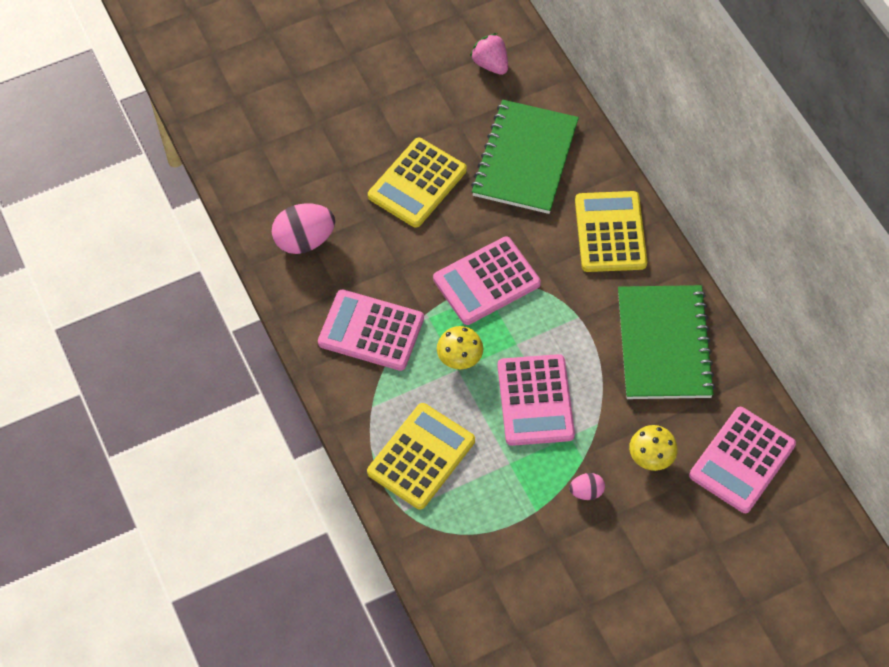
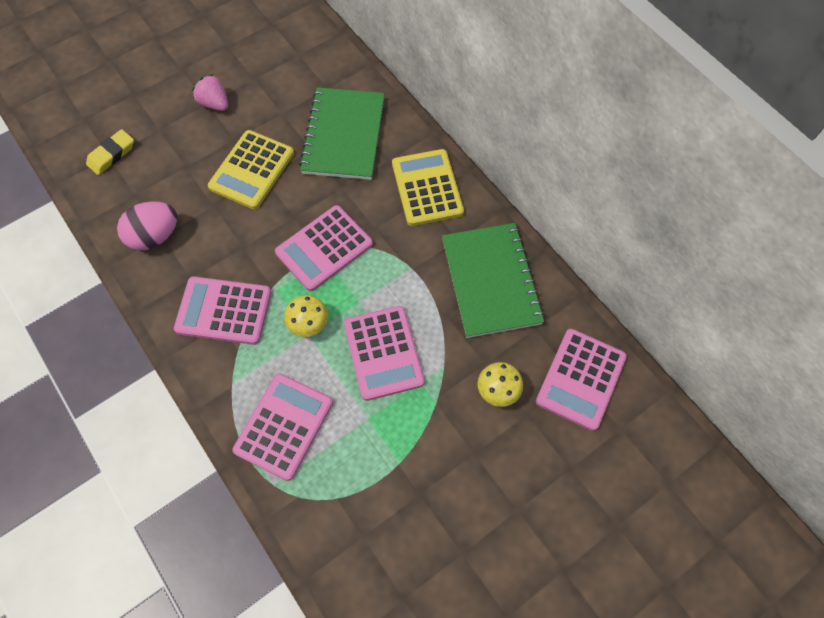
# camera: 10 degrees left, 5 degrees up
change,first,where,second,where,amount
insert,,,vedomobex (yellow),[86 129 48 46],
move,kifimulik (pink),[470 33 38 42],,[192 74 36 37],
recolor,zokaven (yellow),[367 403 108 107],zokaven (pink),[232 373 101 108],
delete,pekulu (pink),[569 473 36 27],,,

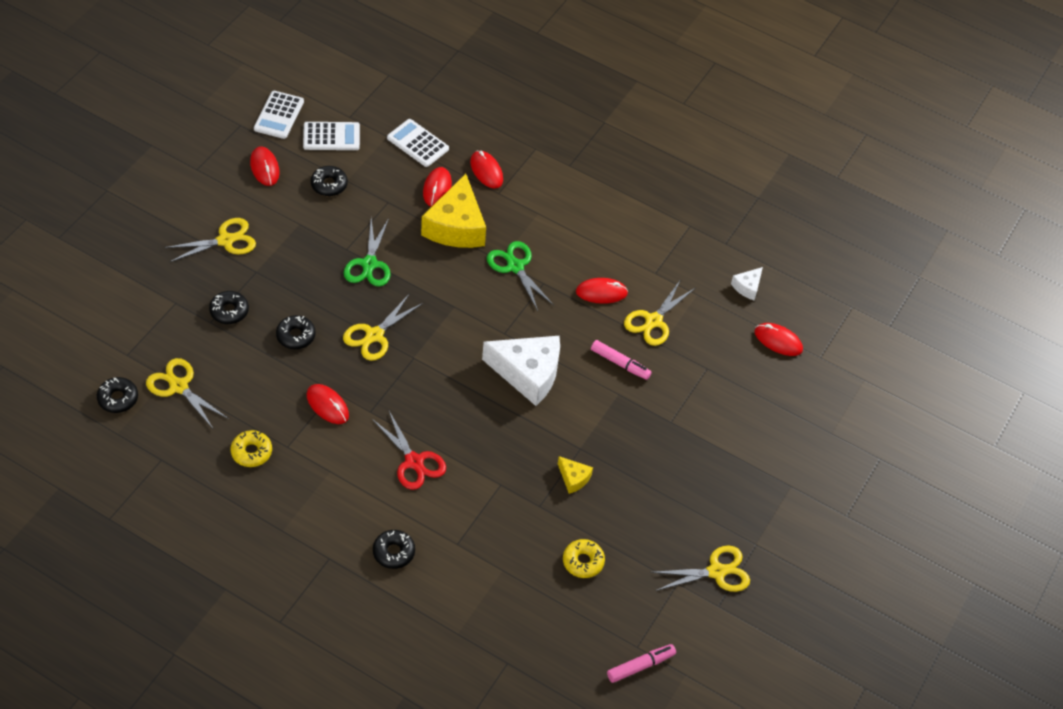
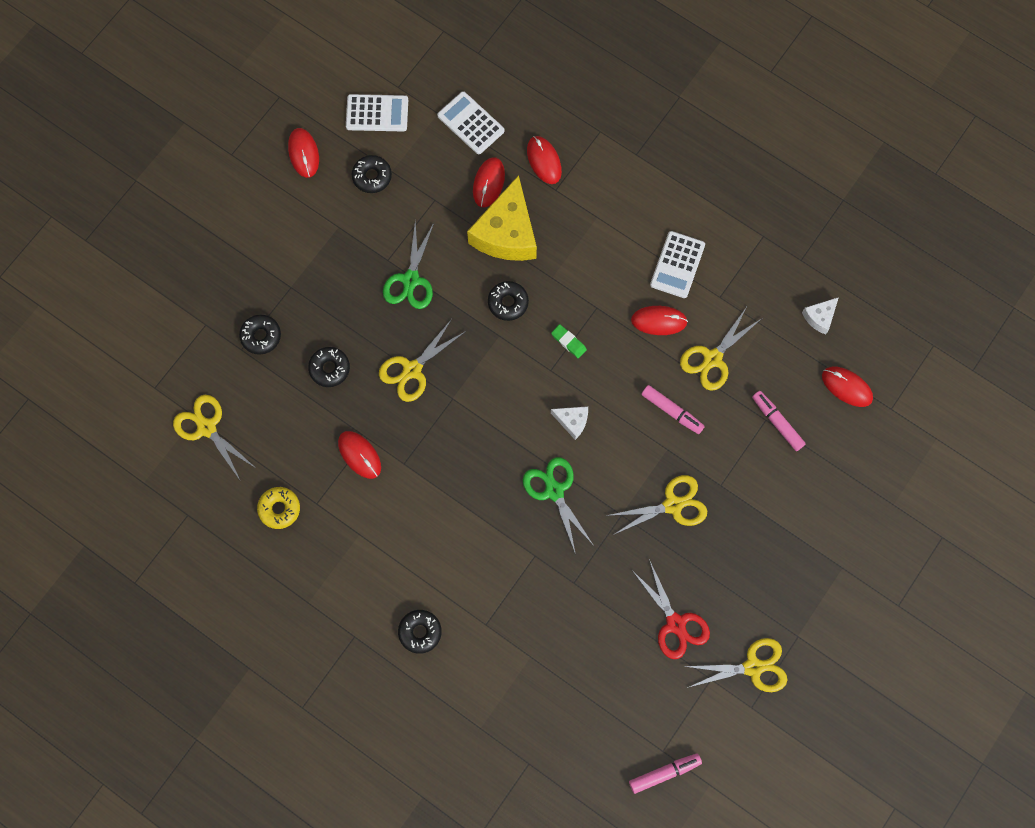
# camera: 10 degrees right, 20 degrees up
change,first,where,second,where,amount
move,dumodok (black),[97 377 41 36],,[488 281 41 40],
move,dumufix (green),[487 241 67 70],,[523 457 71 98],
insert,,,vedomobex (green),[551 324 36 34],
resize,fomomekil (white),[482 336 78 70],,[551 406 37 34],x0.46
move,dumufix (yellow),[164 218 92 44],,[606 475 101 59],
move,dumufix (red),[372 411 74 79],,[631 559 79 100],
move,zokaven (white),[254 91 50 48],,[650 231 55 67],
insert,,,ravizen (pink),[752 391 54 60],
delete,fomomekil (yellow),[558 456 35 38],,,
delete,dumodok (yellow),[563 539 42 39],,,

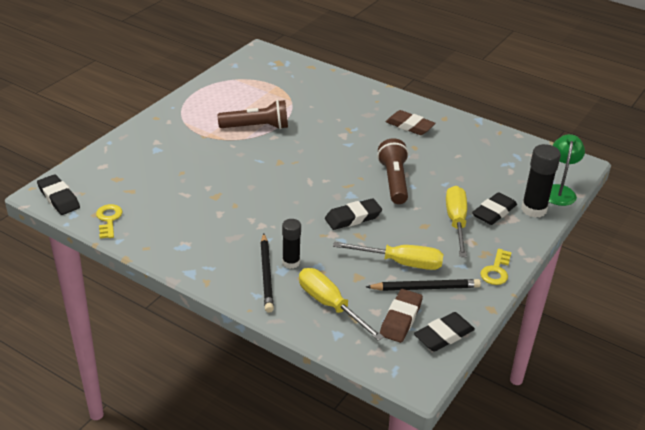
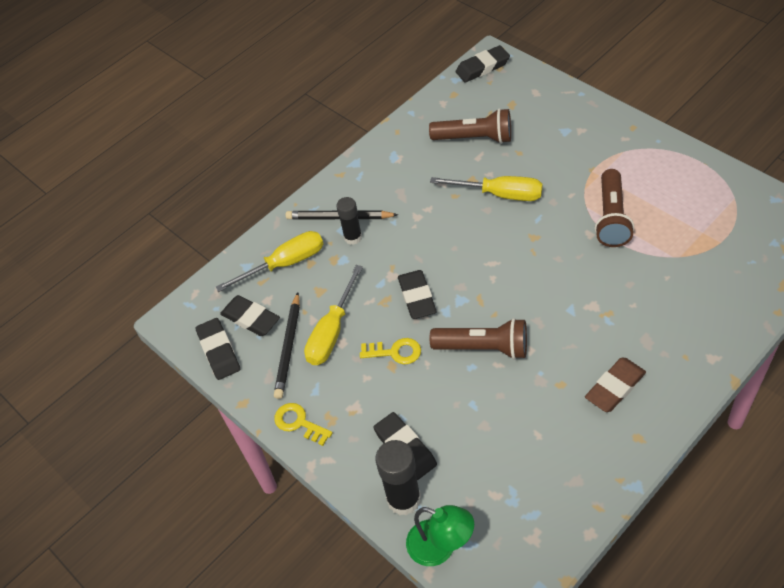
# camera: 110 degrees right, 15 degrees up
change,first,where,second,where,amount
recolor,vedomobex (brown),[380 289 43 54],vedomobex (black),[220 295 60 41],
move,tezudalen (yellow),[96 204 27 34],,[360 338 61 26],
insert,,,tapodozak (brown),[429 108 82 36],
move,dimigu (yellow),[446 186 21 71],,[430 176 113 25],

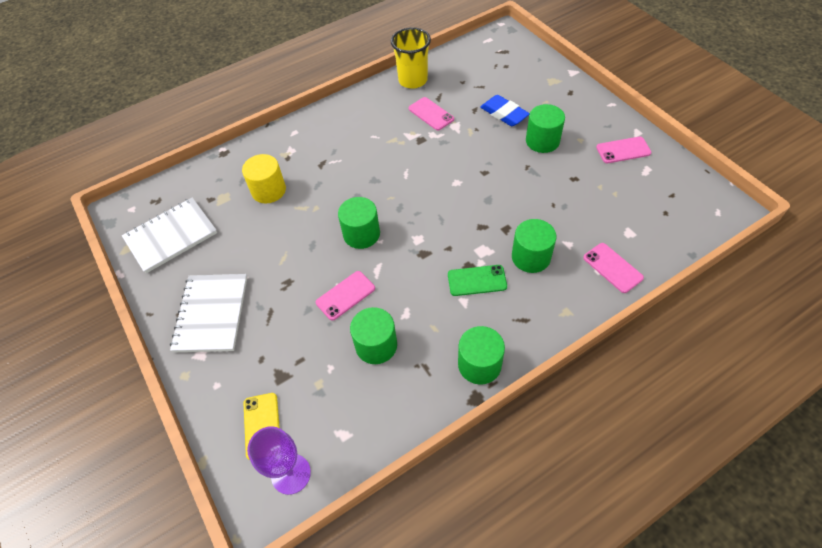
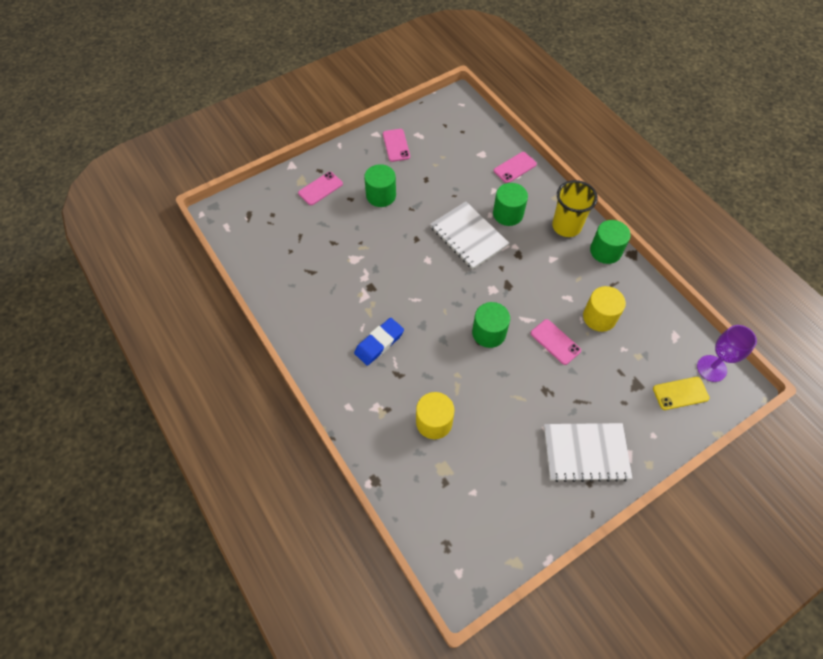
# camera: 95 degrees left, 5 degrees up
change,first,where,second,where,amount
move,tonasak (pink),[409 97 45 33],,[298 172 45 33],
move,vedomobex (blue),[480 95 50 31],,[354 318 50 48],
move,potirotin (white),[122 198 95 75],,[430 202 79 67],
move,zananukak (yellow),[391 27 40 62],,[552 180 46 57],
recolor,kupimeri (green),[350 307 47 57],kupimeri (yellow),[583 286 43 46],
delete,tonasak (green),[448 265 59 31],,,

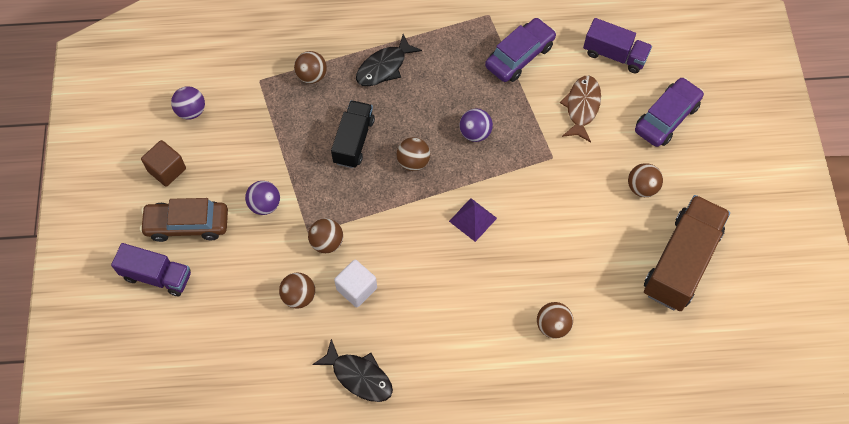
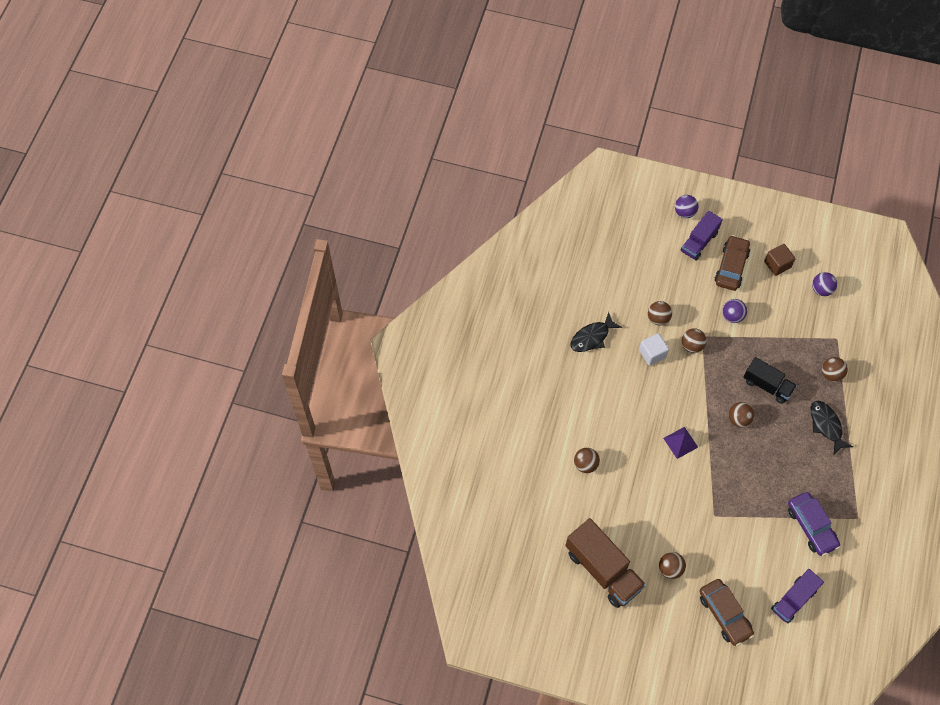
# camera: 110 degrees right, 0 degrees up
change,first,where,second,where,amount
move,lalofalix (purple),[459 109 34 33],,[675 195 23 23],
recolor,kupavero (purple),[635 77 69 70],kupavero (brown),[699 579 55 67],
delete,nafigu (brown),[560 76 41 66],,,

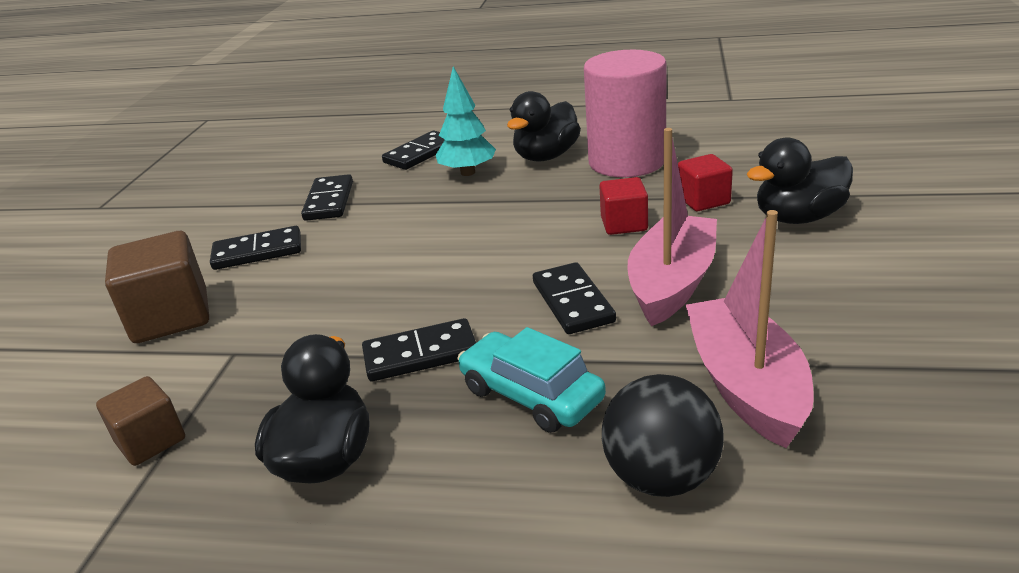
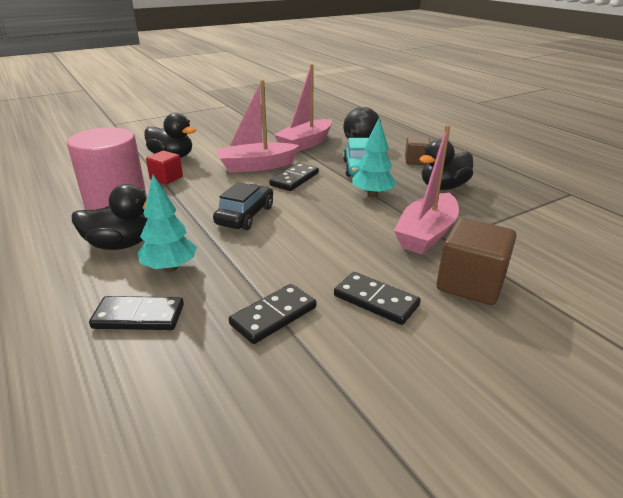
# camera: 135 degrees left, 0 degrees up
change,first,where,second,where,amount
insert,,,kupavero (black),[213 182 60 48],
replace,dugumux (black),[362 318 114 63],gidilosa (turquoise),[352 118 44 80],
insert,,,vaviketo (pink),[394 125 65 129],
move,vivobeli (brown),[96 376 89 90],,[405 136 25 29],
delete,vivobeli (red),[599 177 49 58],,,

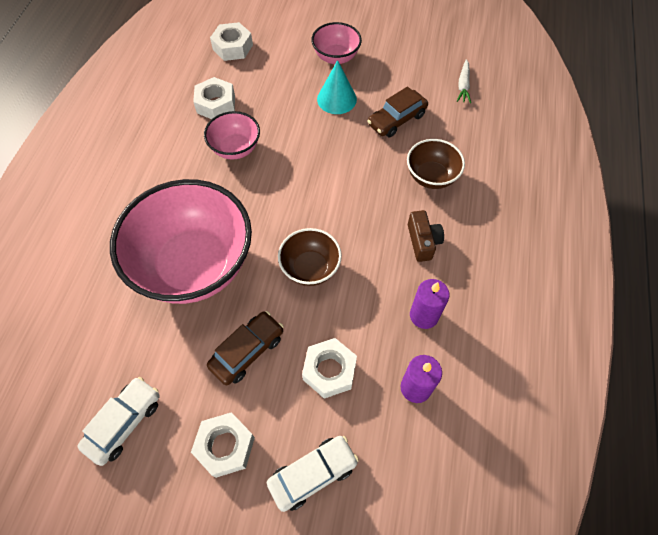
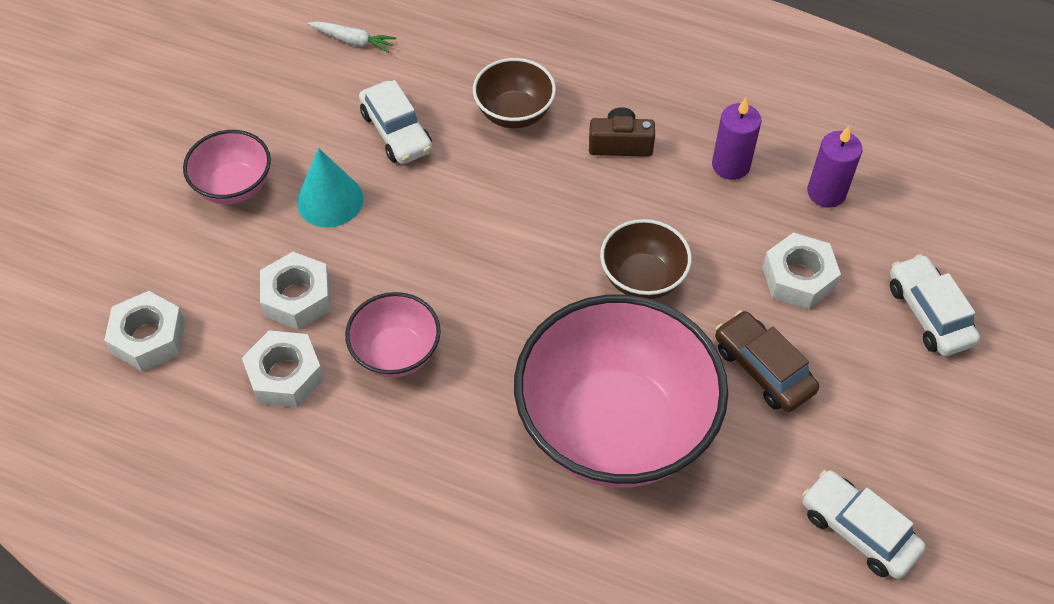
# camera: 80 degrees left, 5 degrees down
change,first,where,second,where,amount
move,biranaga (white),[191 412 64 66],,[260 252 71 78],
recolor,kupavero (brown),[367 87 61 50],kupavero (white),[359 80 74 84],

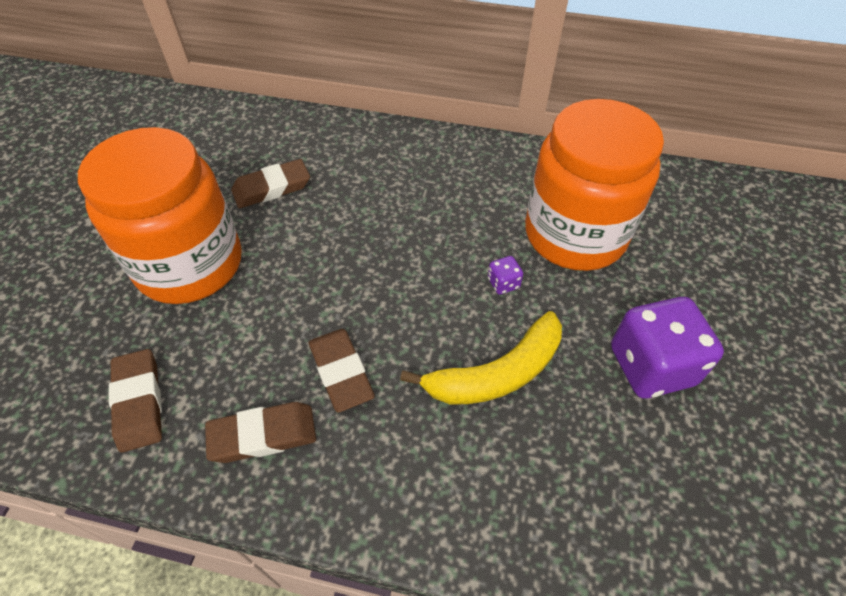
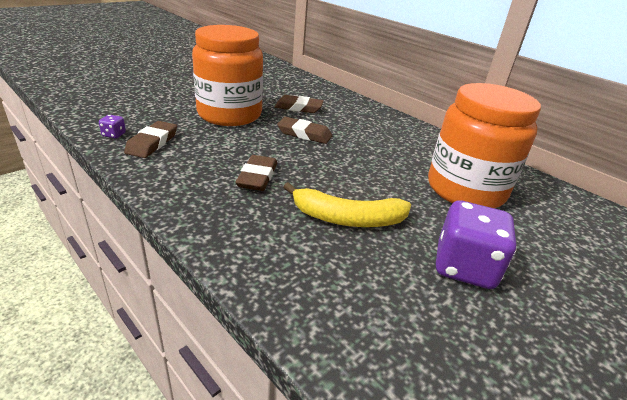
# camera: 30 degrees right, 20 degrees down
change,first,where,second,where,amount
move,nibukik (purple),[488 256 35 39],,[99 115 27 23],
move,vedomobex (brown),[205 402 111 61],,[277 117 55 27],

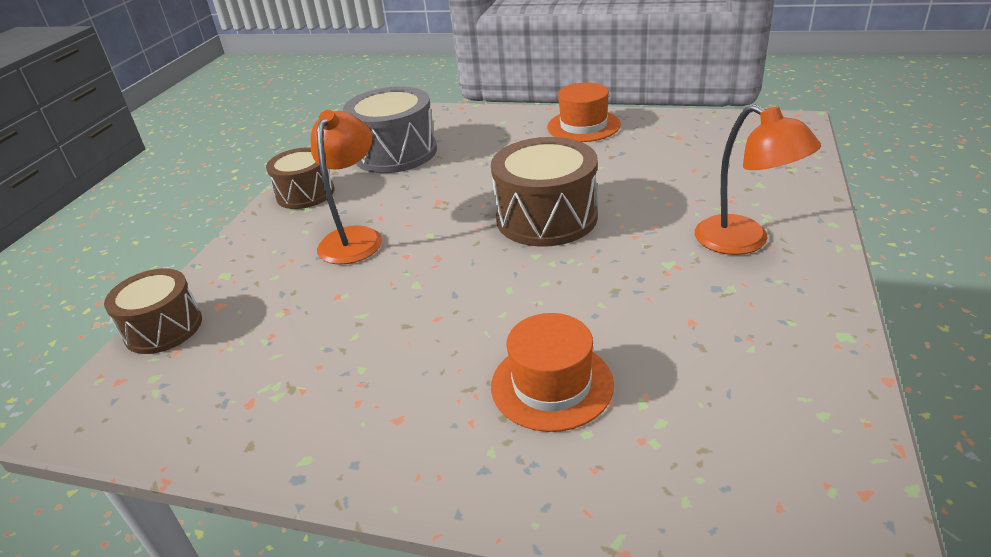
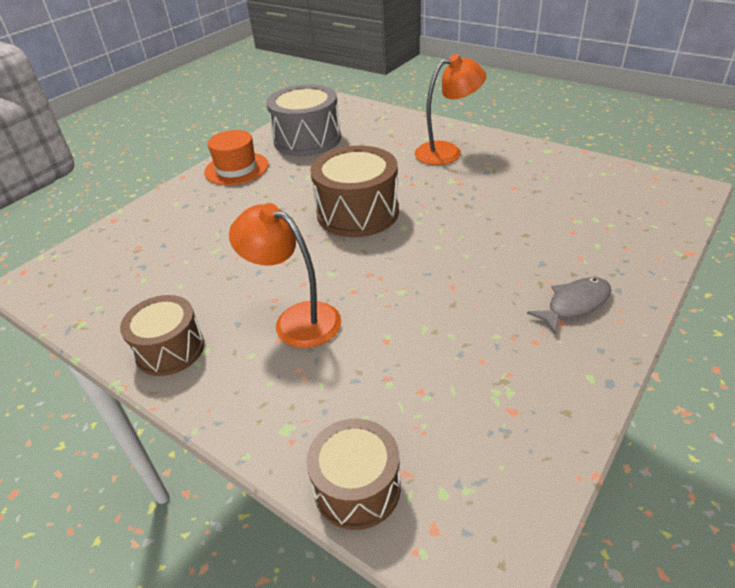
# camera: 70 degrees left, 5 degrees up
change,first,where,second,where,amount
move,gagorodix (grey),[343 86 94 87],,[266 84 75 72],
insert,,,nafigu (grey),[527 277 84 57],
delete,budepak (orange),[491 313 123 119],,,

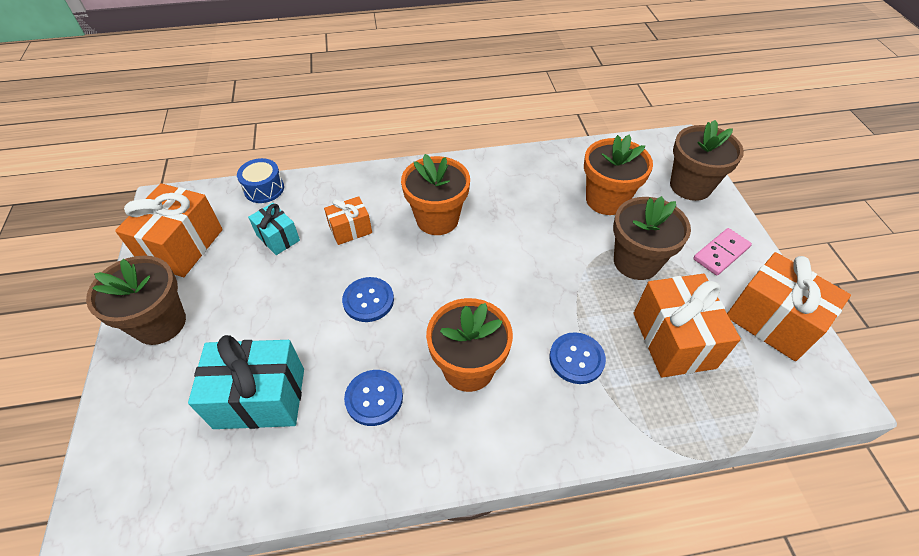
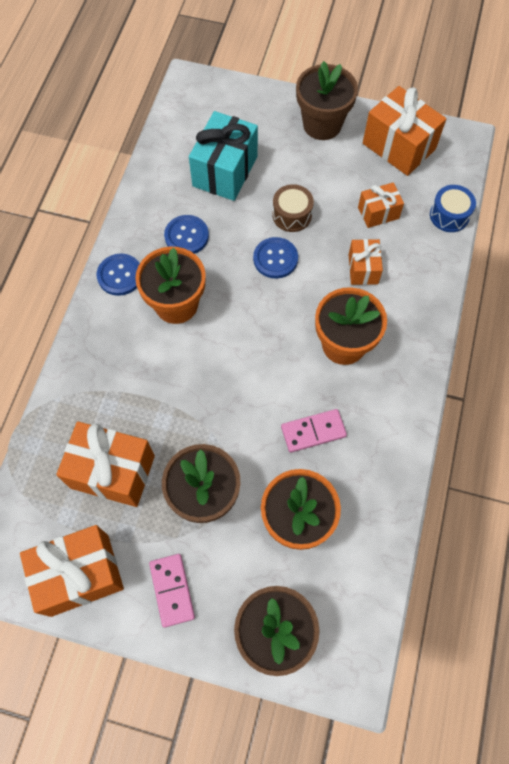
# camera: 115 degrees right, 15 degrees up
change,first,where,second,where,amount
move,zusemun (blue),[549 332 57 52],,[97 254 43 42],
insert,,,gagorodix (brown),[273 184 41 48],
insert,,,dugumux (pink),[281 409 66 44],
recolor,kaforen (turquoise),[248 203 52 52],kaforen (orange),[358 182 46 46],

